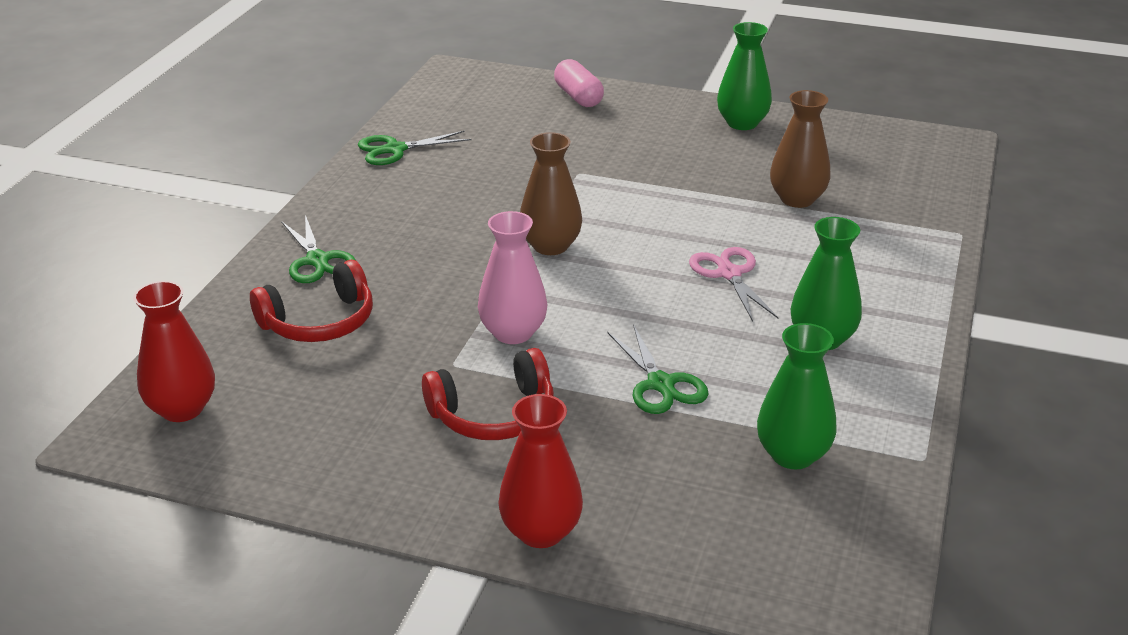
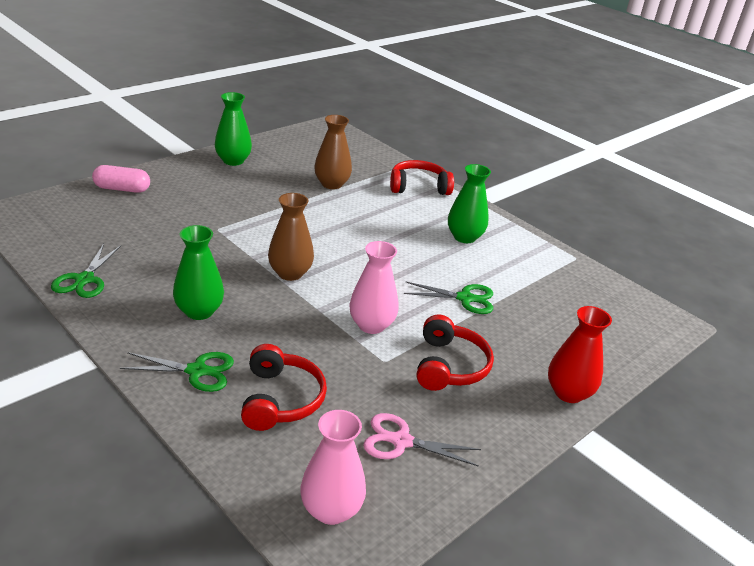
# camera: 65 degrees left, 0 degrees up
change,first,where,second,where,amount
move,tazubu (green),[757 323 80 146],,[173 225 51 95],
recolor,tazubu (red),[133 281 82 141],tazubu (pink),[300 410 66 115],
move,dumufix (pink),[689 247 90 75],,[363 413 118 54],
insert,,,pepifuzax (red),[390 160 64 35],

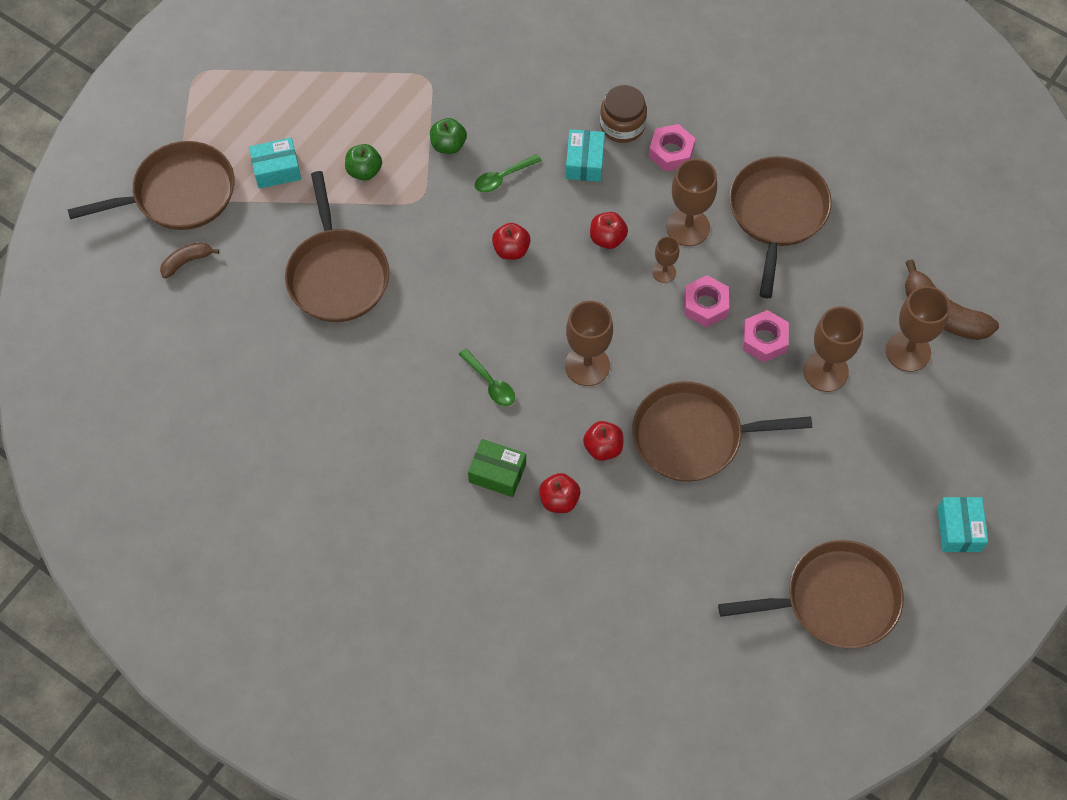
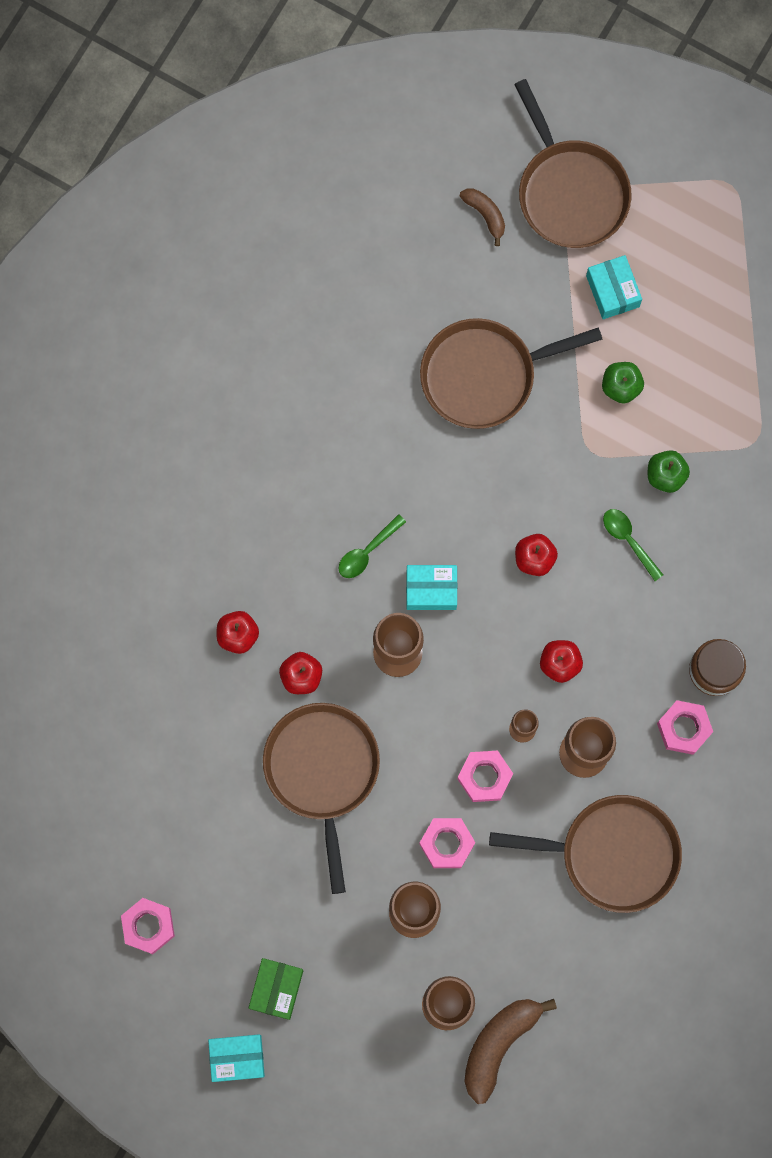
# camera: 85 degrees right, 15 degrees up
change,first,where,second,where,amount
replace,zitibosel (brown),[718 540 186 109],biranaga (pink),[121 898 54 56],
move,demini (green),[468 439 58 58],,[249 958 54 62],
move,demini (turquoise),[566 129 39 53],,[406 565 51 45],

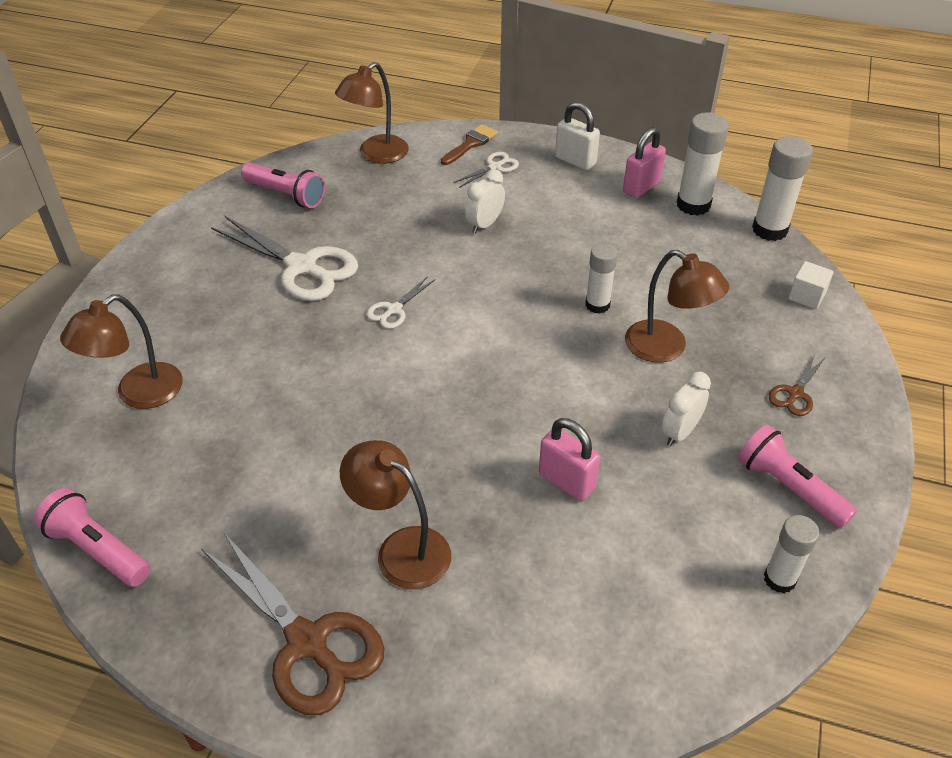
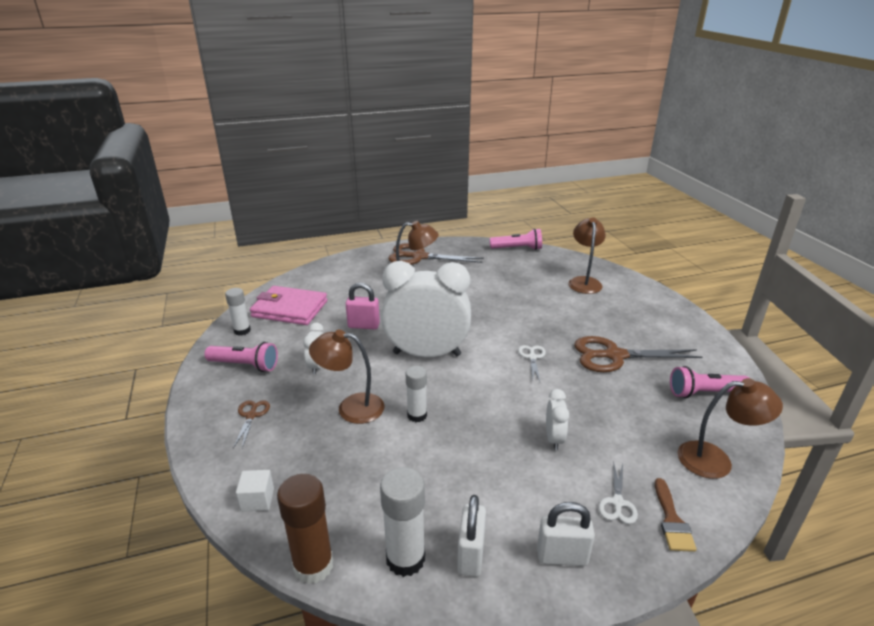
# camera: 145 degrees right, 15 degrees down
change,first,where,second,where,amount
insert,,,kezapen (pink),[250 286 77 39],
recolor,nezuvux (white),[752 136 61 105],nezuvux (brown),[277 474 56 110],
insert,,,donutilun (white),[381 261 90 96],
recolor,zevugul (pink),[623 127 43 71],zevugul (white),[457 495 29 82],
recolor,dumufix (white),[211 216 147 85],dumufix (brown),[574 336 129 36],
rotate,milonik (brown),[335 62 74 102],,[677 378 106 101],90 degrees clockwise

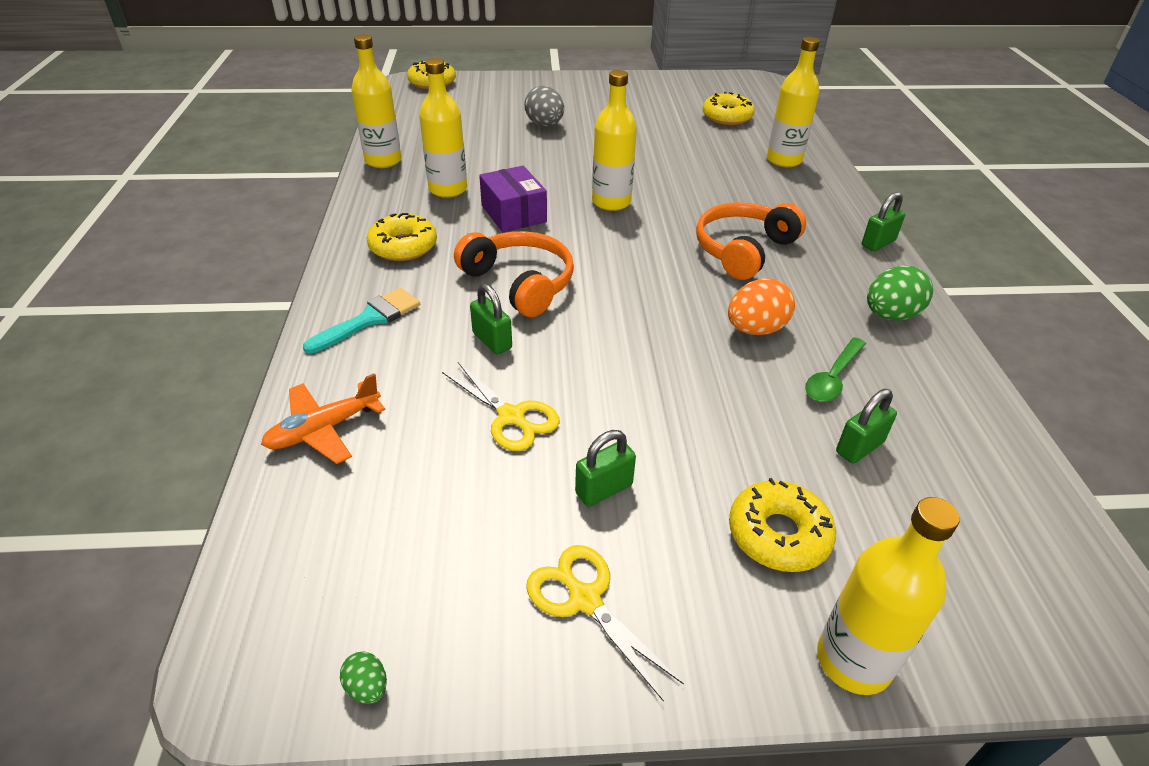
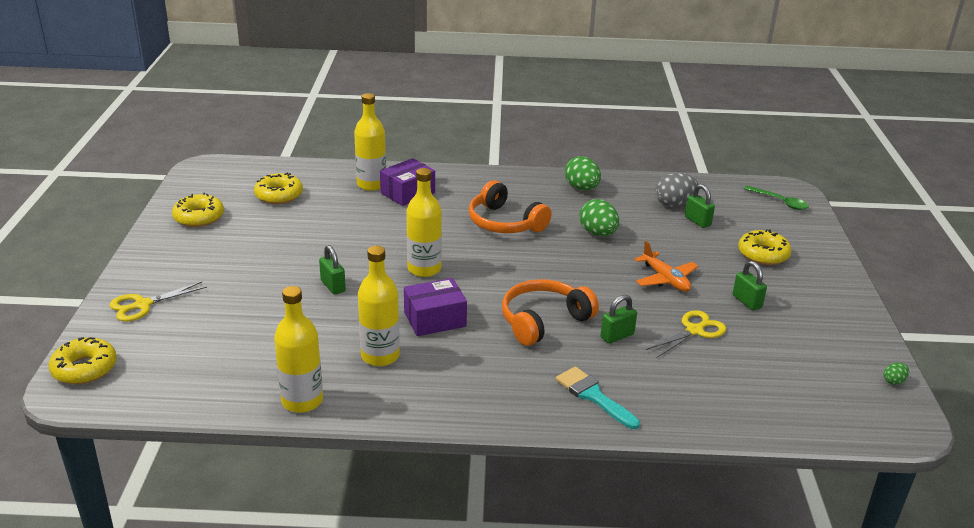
# camera: 85 degrees left, 10 degrees down
change,first,where,second,where,amount
move,dumufix (yellow),[526 545 158 157],,[109 282 98 40],
move,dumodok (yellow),[367 213 70 48],,[172 193 52 34],
move,zevugul (green),[862 192 43 59],,[319 245 27 49],
insert,,,demini (purple),[380 158 55 48],
recolor,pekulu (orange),[728 278 67 57],pekulu (green),[579 199 40 37],
move,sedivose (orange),[261 373 124 91],,[634 241 64 51],
move,pekulu (grey),[524 86 40 40],,[655 173 43 34],
move,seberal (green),[805 337 61 65],,[744 186 65 24],
delete,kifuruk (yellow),[817 497 143 198],,,

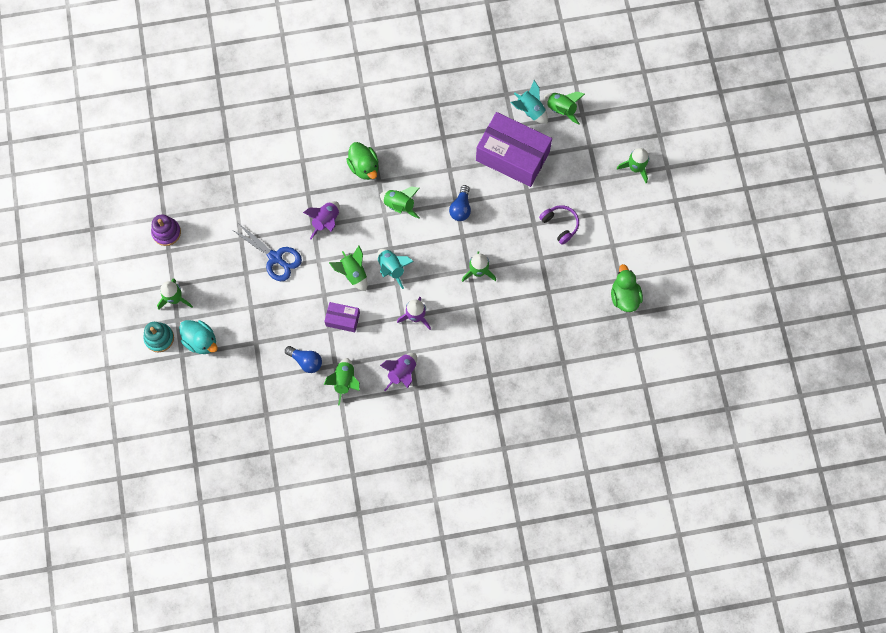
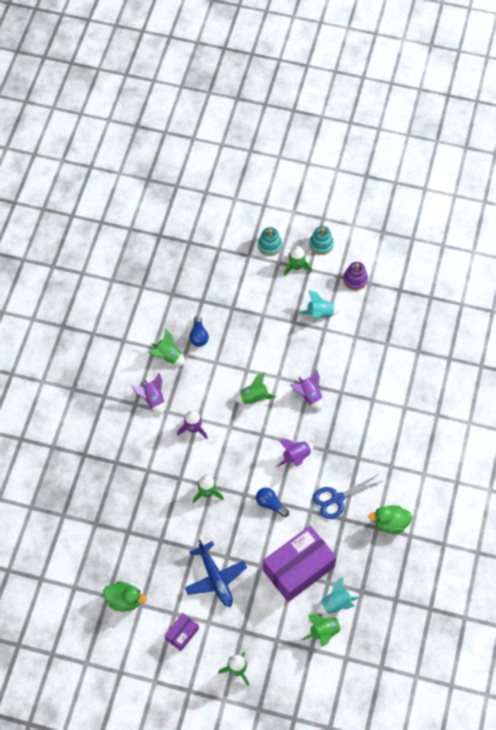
# camera: 115 degrees right, 10 degrees down
change,first,where,second,where,amount
move,demini (purple),[324 302 36 30],,[165 613 34 38],
replace,pepifuzax (purple),[539 205 40 40],sedivose (blue),[185 539 62 68],
rotate,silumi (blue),[285 346 37 27],,[190 316 19 31],60 degrees counterclockwise
recolor,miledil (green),[380 186 40 33],miledil (purple),[277 439 36 28],
move,miledil (turquoise),[377 249 37 40],,[299 290 41 28],
insert,,,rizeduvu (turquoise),[309 226 25 29],
move,dumufix (blue),[231 222 71 59],,[313 474 69 45],
move,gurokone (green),[346 142 33 38],,[368 505 45 28],
delete,gurokone (turquoise),[179 320 39 34],,,

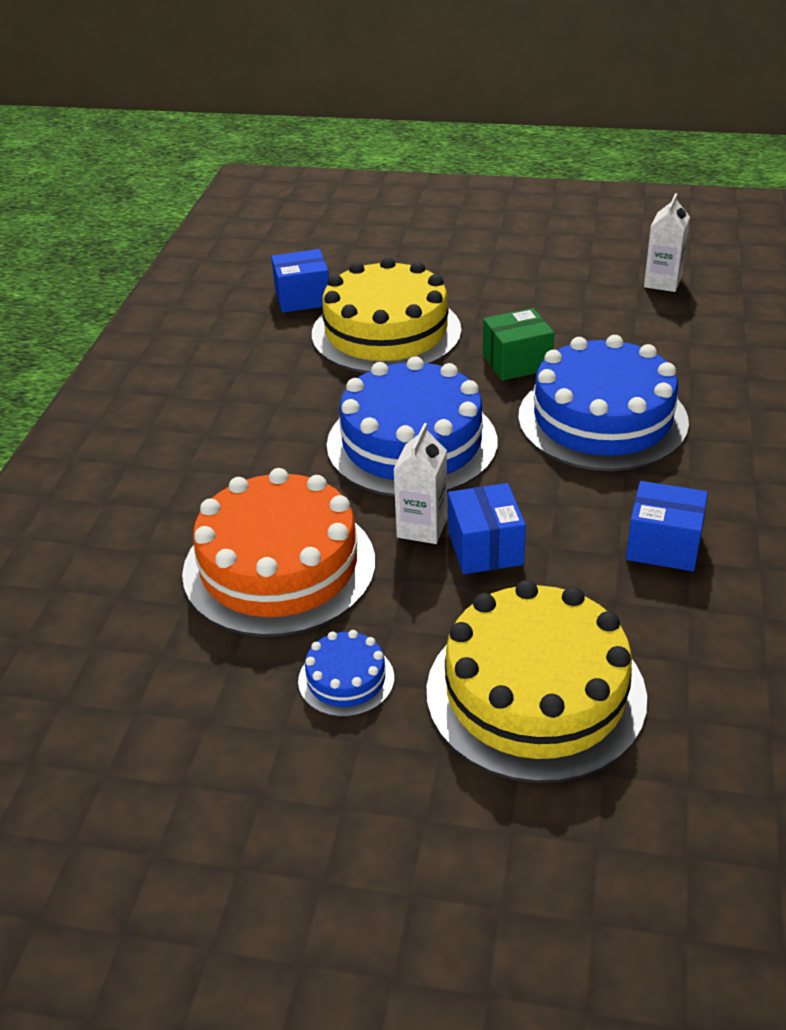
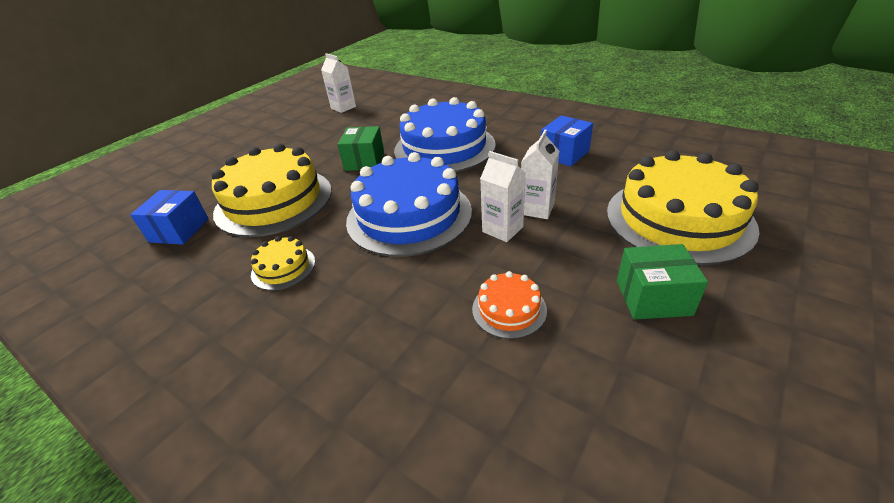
# camera: 65 degrees left, 0 degrees up
change,first,where,second,where,amount
insert,,,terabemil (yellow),[251 236 64 54],
resize,terabemil (orange),[182 468 193 169],,[472 271 75 68],x0.45
replace,demini (blue),[448 483 78 91],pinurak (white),[521 130 38 89],
replace,terabemil (blue),[298 630 96 87],demini (green),[617 244 91 75],

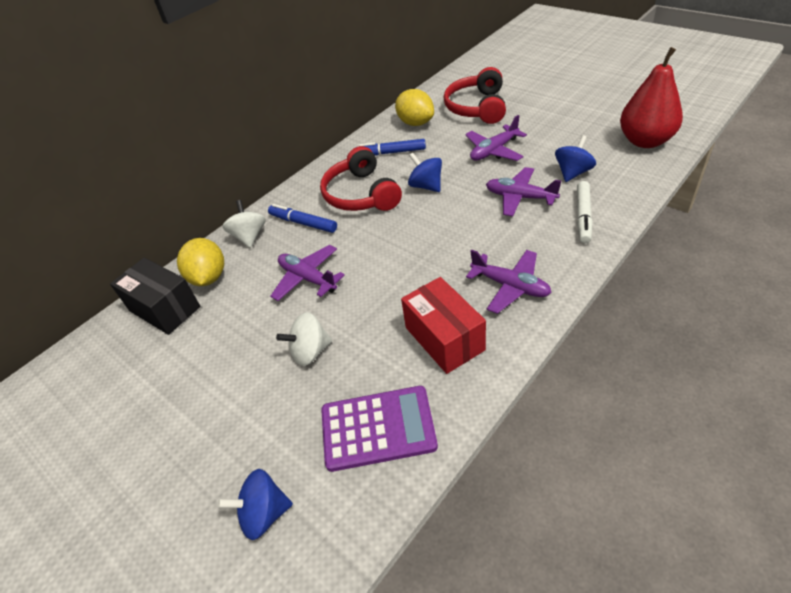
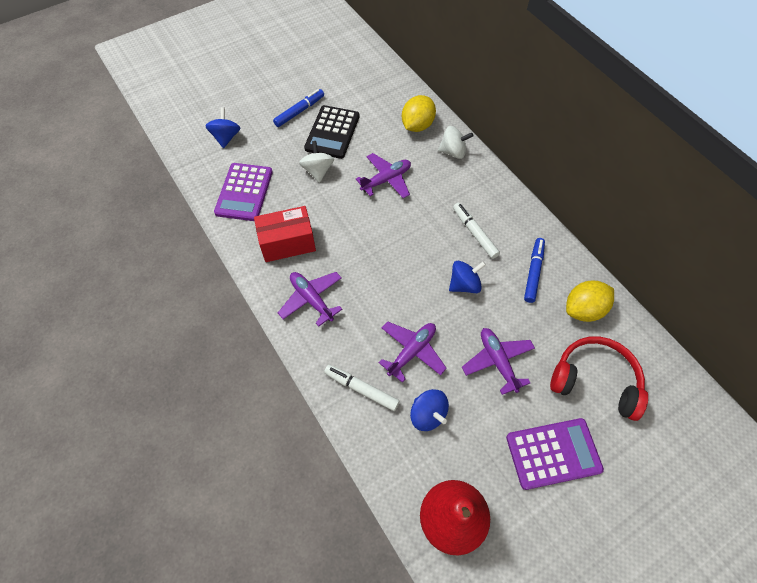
# camera: 100 degrees right, 15 degrees up
change,first,where,second,where,amount
move,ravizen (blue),[268 204 69 29],,[273 89 51 38],
rotate,sedivose (purple),[466 249 86 65],,[278 272 64 55],90 degrees clockwise
insert,,,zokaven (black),[304 105 56 54],
rotate,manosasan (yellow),[177 238 47 48],,[402 95 34 37],60 degrees counterclockwise
replace,pepifuzax (red),[320 146 82 65],ravizen (white),[453 203 47 56],
insert,,,zokaven (purple),[506 418 98 72],
delete,demini (black),[110 257 91 78],,,

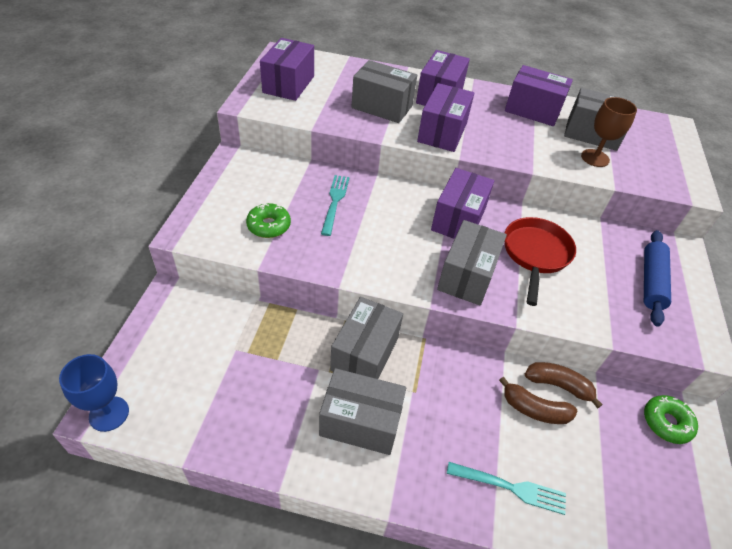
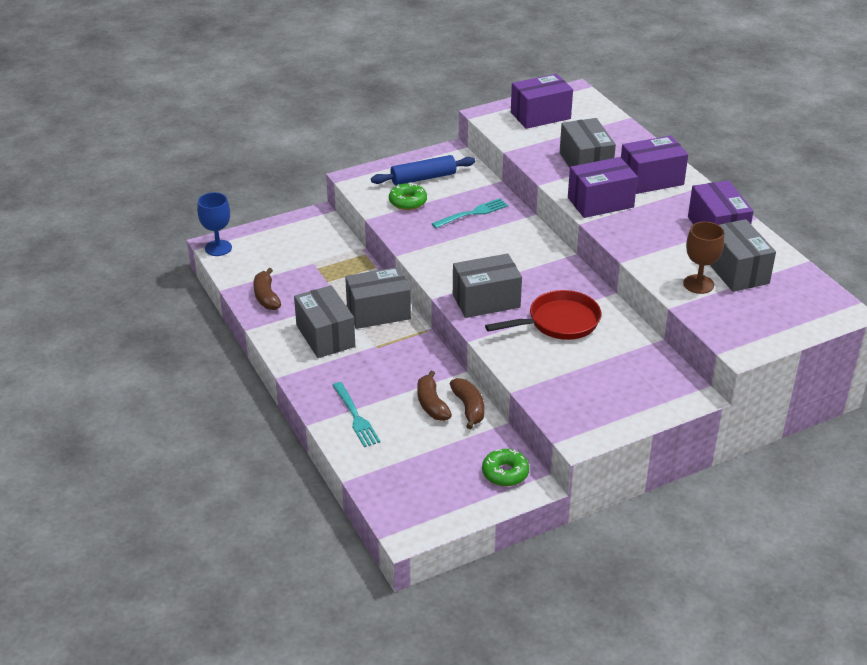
# camera: 55 degrees right, 10 degrees down
change,first,where,second,where,amount
insert,,,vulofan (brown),[254 268 27 42],
move,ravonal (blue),[644 230 27 97],,[371 155 104 30],
delete,demini (purple),[431 168 63 71],,,

